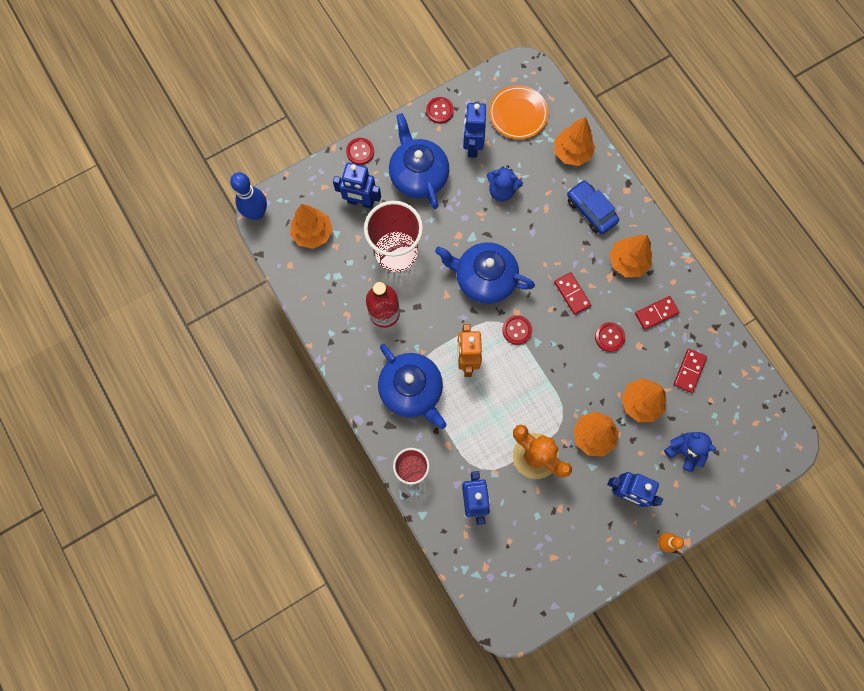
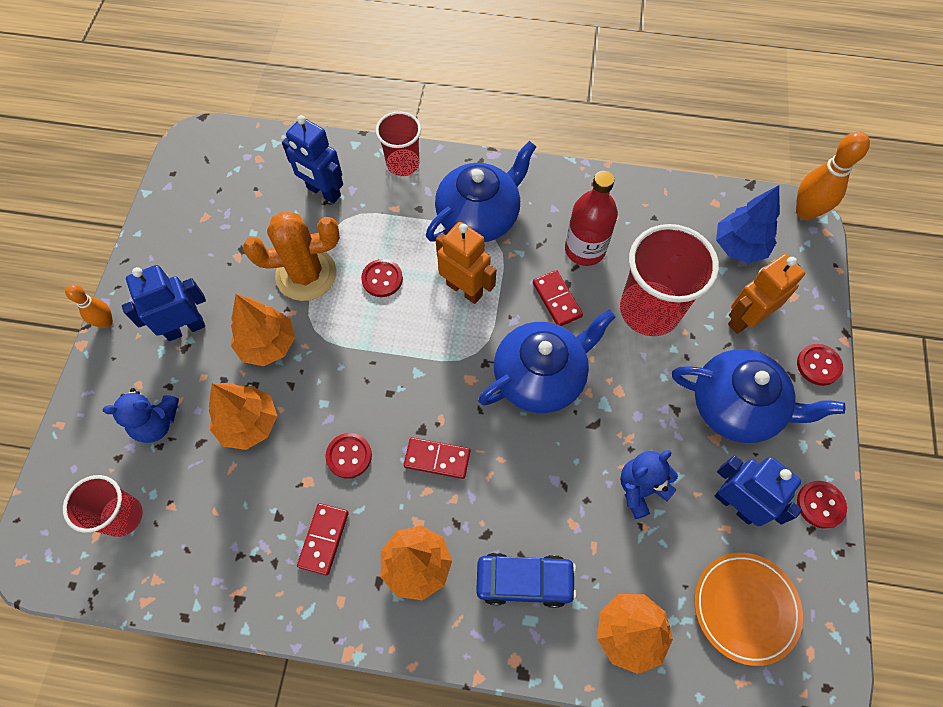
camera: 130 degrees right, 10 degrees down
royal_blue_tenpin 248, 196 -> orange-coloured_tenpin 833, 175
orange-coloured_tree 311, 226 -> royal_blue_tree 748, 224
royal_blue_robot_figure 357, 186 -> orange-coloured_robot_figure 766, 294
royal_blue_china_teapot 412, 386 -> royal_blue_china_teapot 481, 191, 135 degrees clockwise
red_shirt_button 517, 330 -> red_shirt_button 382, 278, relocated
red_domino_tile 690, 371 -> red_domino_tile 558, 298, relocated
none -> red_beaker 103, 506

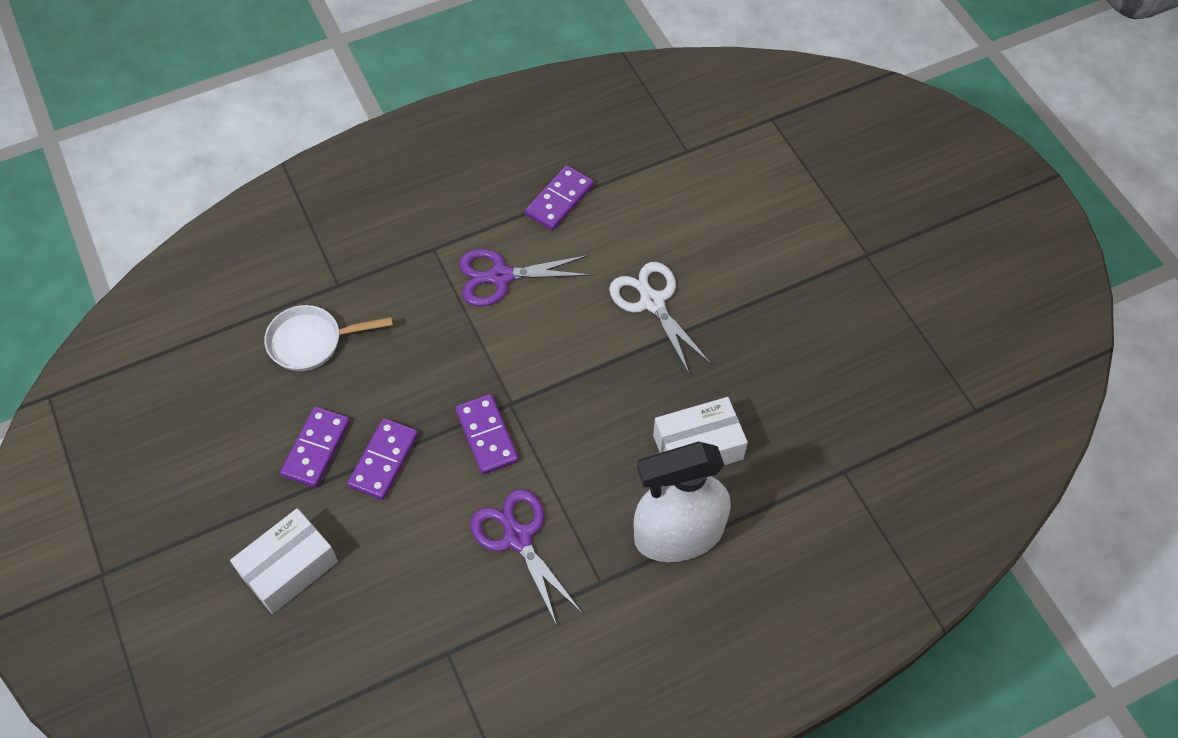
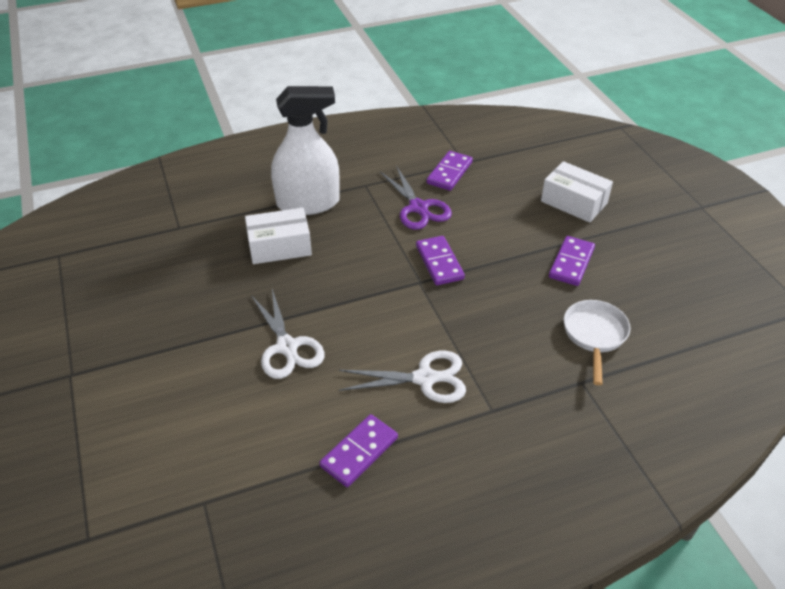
camera: 175 degrees left, 15 degrees down
pure_white_parcel 284, 561 -> pure_white_parcel 577, 192, 75 degrees clockwise
pure_white_skillet 328, 338 -> pure_white_skillet 597, 342, 75 degrees counterclockwise
violet_domino_tile 382, 459 -> violet_domino_tile 450, 171, relocated
violet_scissors 525, 277 -> pure_white_scissors 402, 377

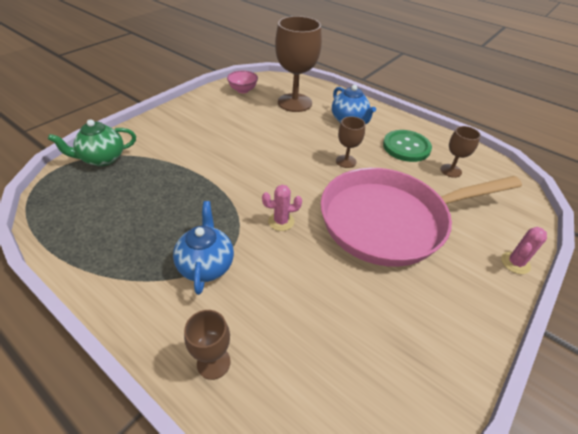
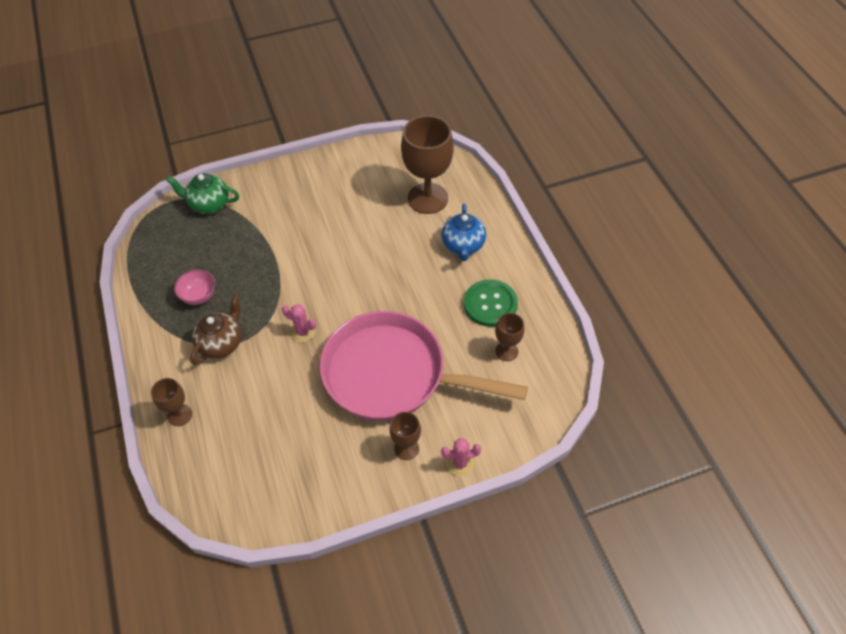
camera: 35 degrees right, 10 degrees up
royal_blue_china_teapot 203, 248 -> russet_china_teapot 215, 329
rosy_serving_bowl 242, 81 -> rosy_serving_bowl 194, 287, relocated
russet_chalice 350, 142 -> russet_chalice 405, 436, relocated

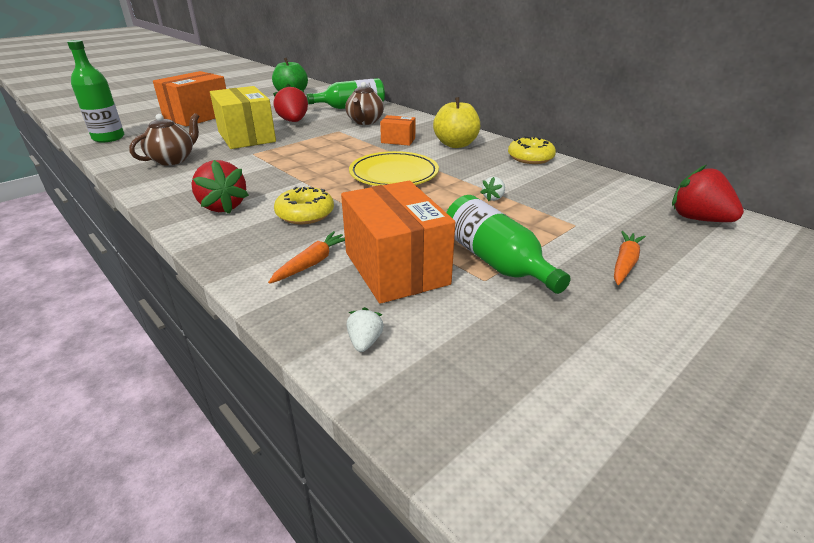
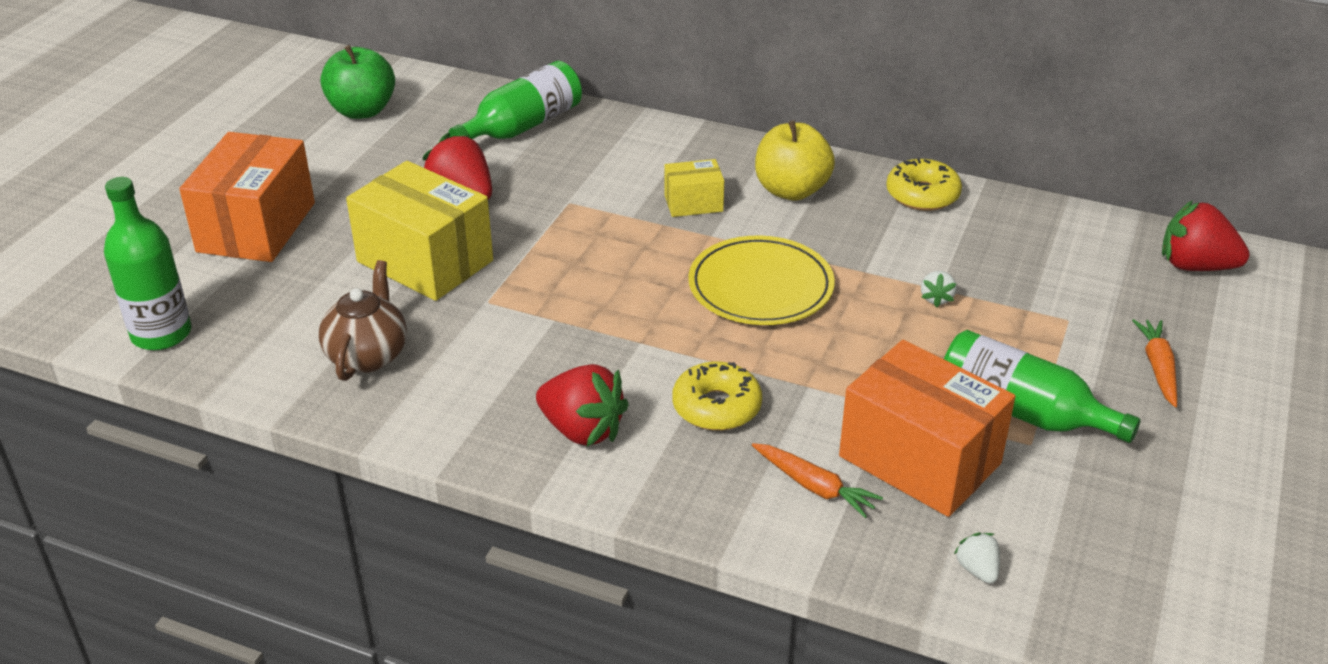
camera: 25 degrees left, 5 degrees up
orange-coloured_toy_carrot 306, 257 -> orange-coloured_toy_carrot 817, 480, 120 degrees clockwise
russet_china_teapot 364, 103 -> none
orange-coloured_parcel 398, 130 -> bright_yellow_parcel 694, 188

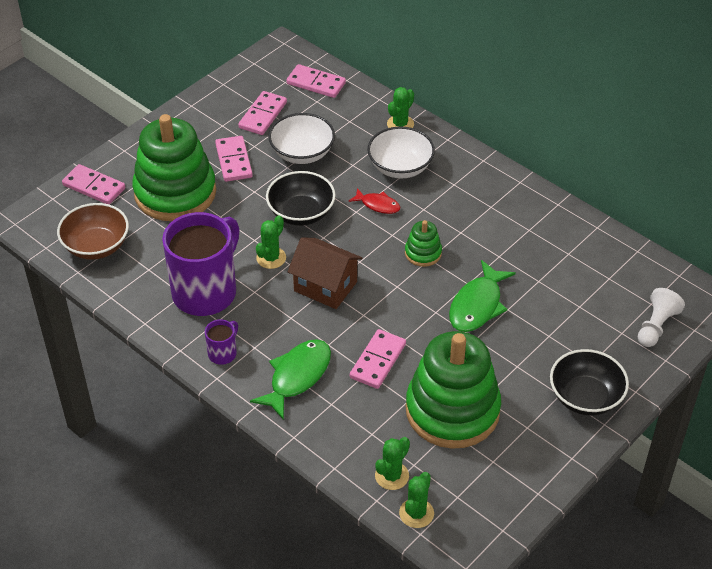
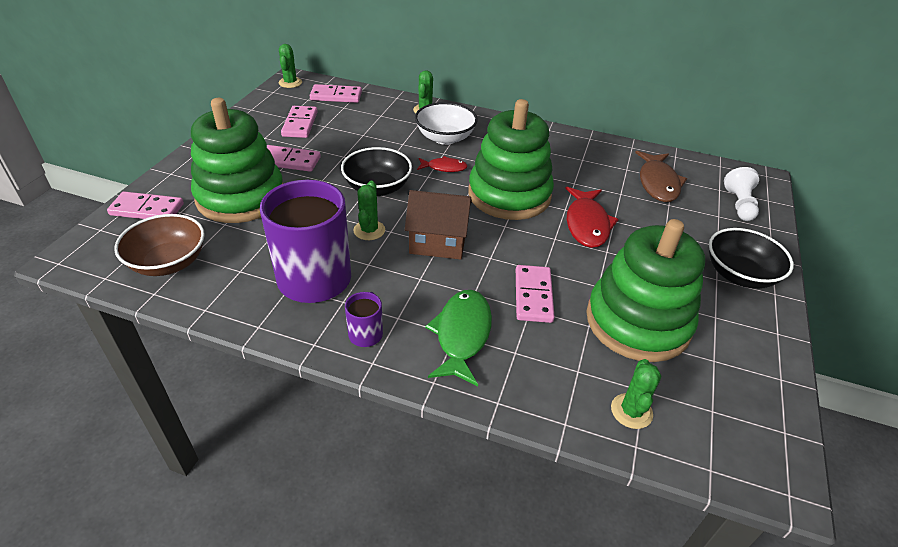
camera: 25 degrees left, 5 degrees down
rosy_domino_tile 234, 159 -> rosy_domino_tile 294, 158, 45 degrees counterclockwise
pure_white_serving_bowl 301, 138 -> none
leaf-green_cactus 416, 500 -> leaf-green_cactus 290, 66, relocated
leaf-green_stacking_toy 423, 243 -> leaf-green_stacking_toy 511, 159, x2.30
leaf-green_fish 482, 296 -> red_fish 592, 217
none -> russet_fish 661, 176

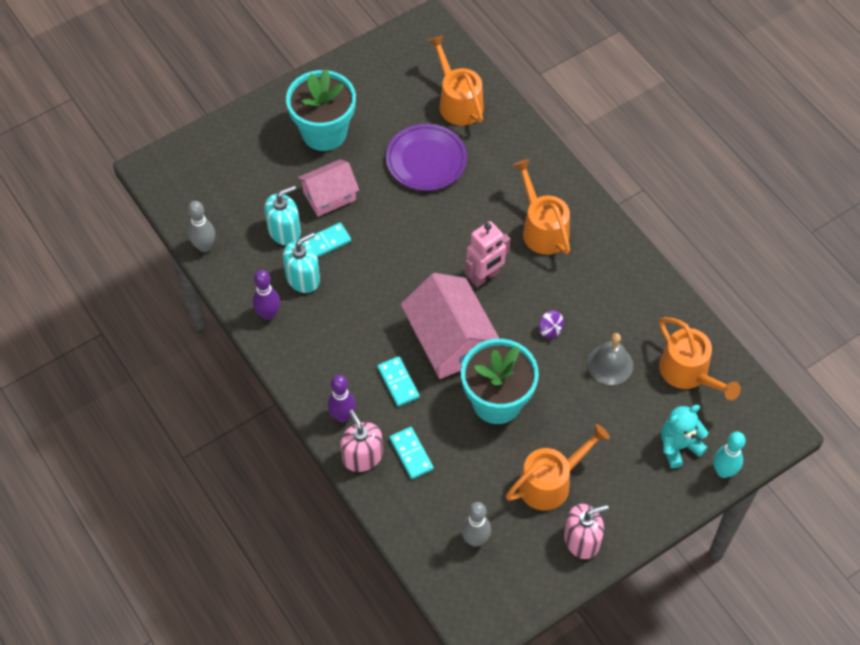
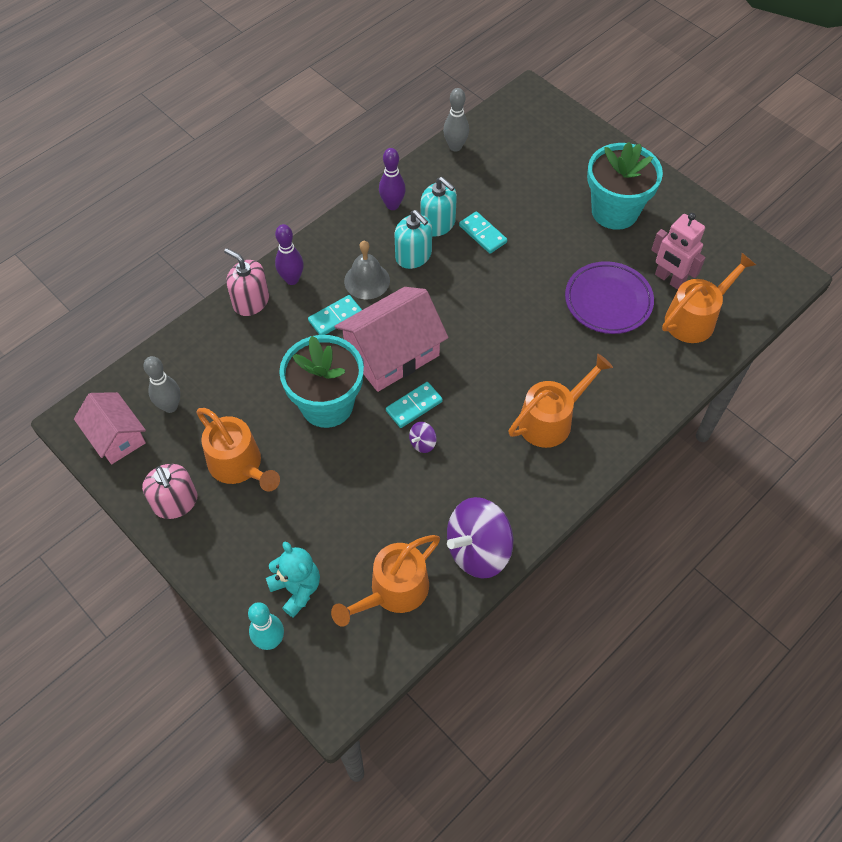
camera: 80 degrees right, 0 degrees up
teal_soap_pump 282, 215 -> teal_soap_pump 413, 239, relocated
rosy_cottage 328, 188 -> rosy_cottage 110, 428, relocated
rosy_soap_pump 361, 441 -> rosy_soap_pump 246, 282, 105 degrees counterclockwise
teal_domino_tile 411, 453 -> teal_domino_tile 414, 405, relocated
rosy_robot_figure 487, 254 -> rosy_robot_figure 678, 251, relocated
ash-grey_hand_bell 610, 359 -> ash-grey_hand_bell 367, 270, relocated
none -> violet_spinning_top 480, 538

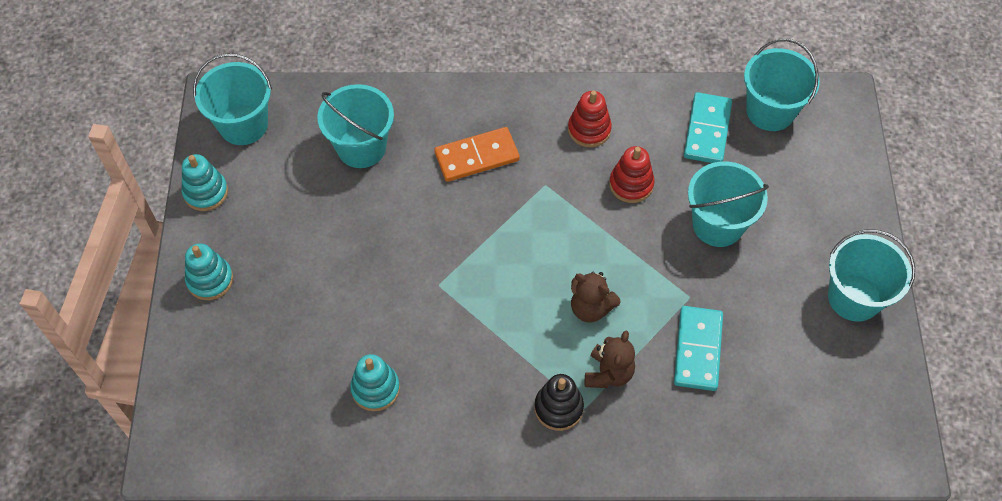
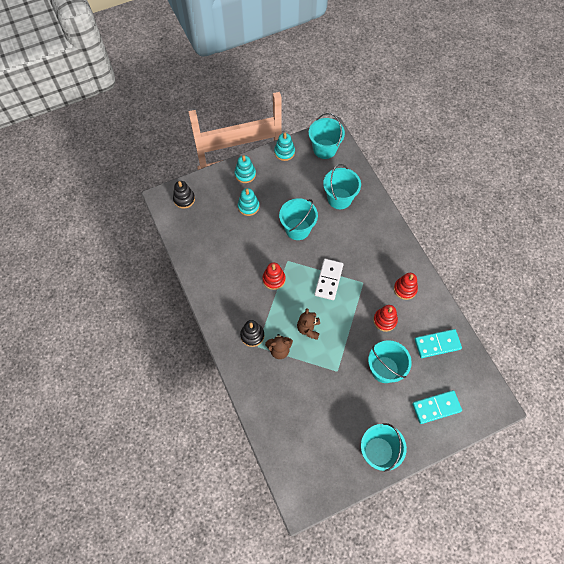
camera: 65 degrees right, 5 degrees up
teal_stacking_toy 375, 382 -> teal_stacking_toy 248, 202, relocated
orange-coloured_domino_tile 477, 154 -> none
teal_domino_tile 698, 348 -> teal_domino_tile 437, 407, relocated
teal_sand_bucket 782, 85 -> teal_sand_bucket 298, 219, relocated
none -> jet-black_stacking_toy 184, 195
none -> red_stacking_toy 273, 276
none -> pure_white_domino_tile 329, 279

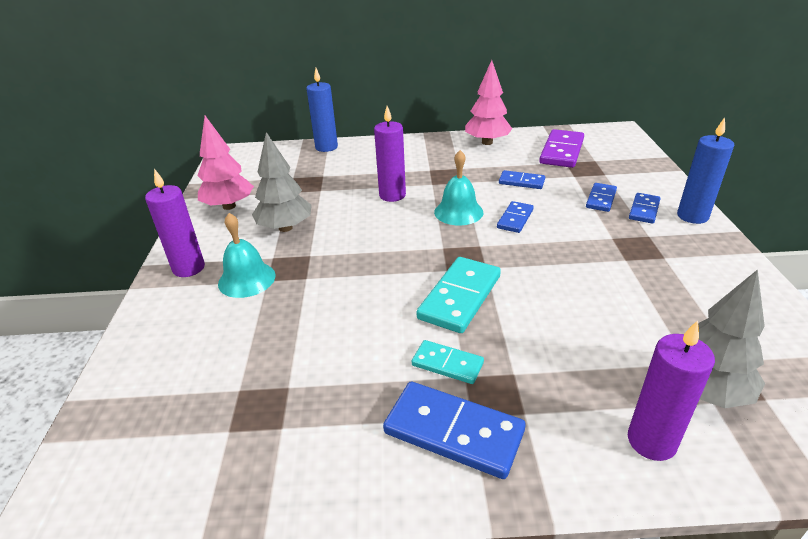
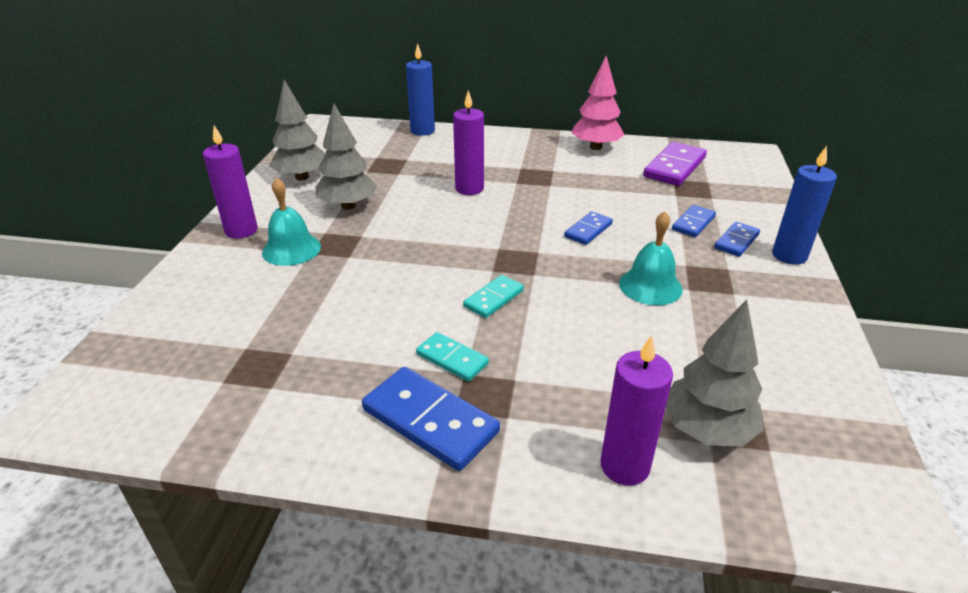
camera: 10 degrees right, 0 degrees up
rosy_tree 225, 163 -> ash-grey_tree 297, 130
teal_domino_tile 459, 295 -> teal_domino_tile 493, 296, x0.58
teal_hand_bell 458, 187 -> teal_hand_bell 651, 258, relocated
royal_blue_domino_tile 522, 179 -> none

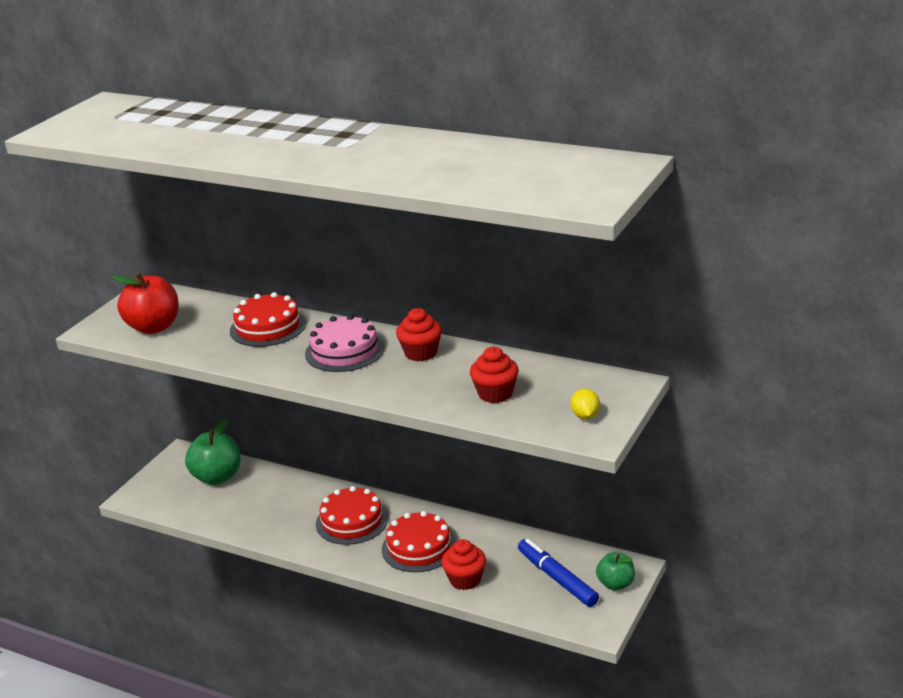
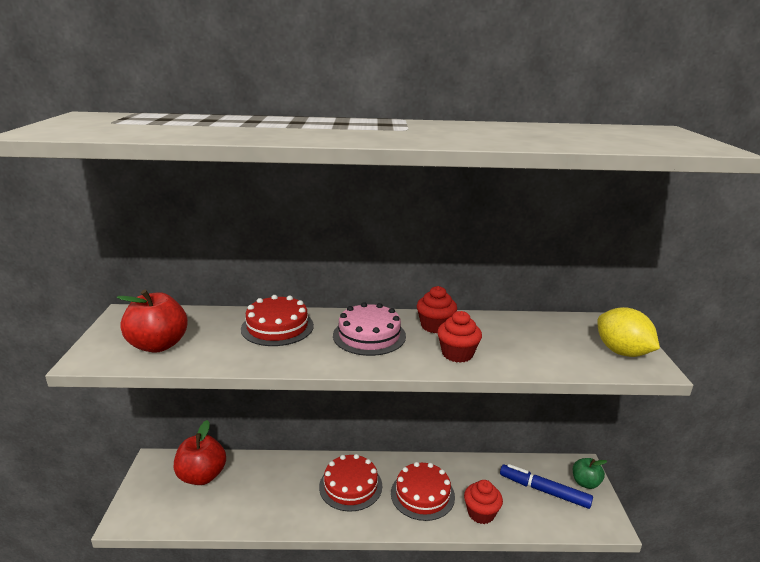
camera: 30 degrees left, 5 degrees down
leaf-green_apple 212, 451 -> red_apple 200, 452
red_muffin 494, 375 -> red_muffin 459, 337, relocated
bright_yellow_lemon 585, 403 -> bright_yellow_lemon 628, 332, x1.89

